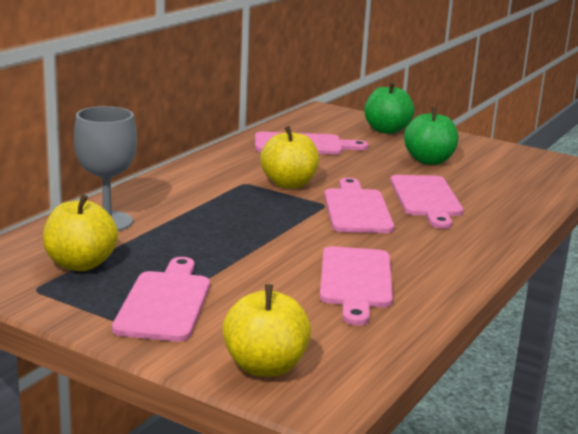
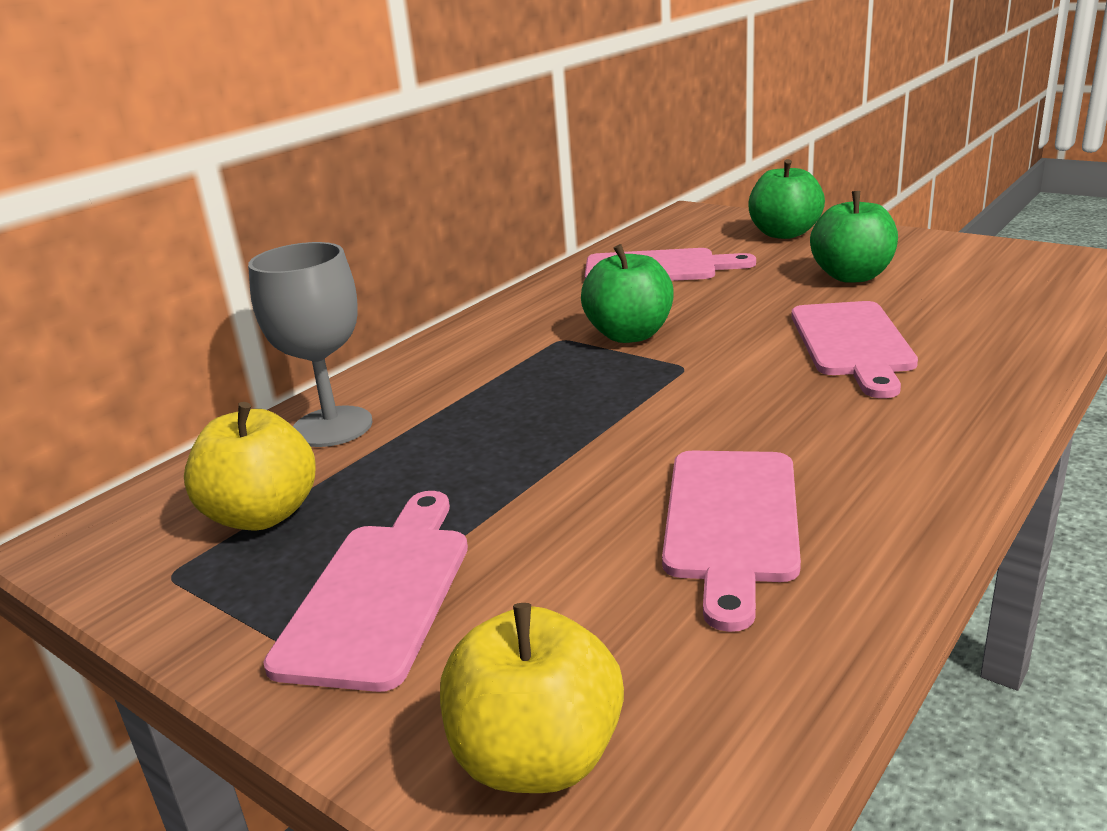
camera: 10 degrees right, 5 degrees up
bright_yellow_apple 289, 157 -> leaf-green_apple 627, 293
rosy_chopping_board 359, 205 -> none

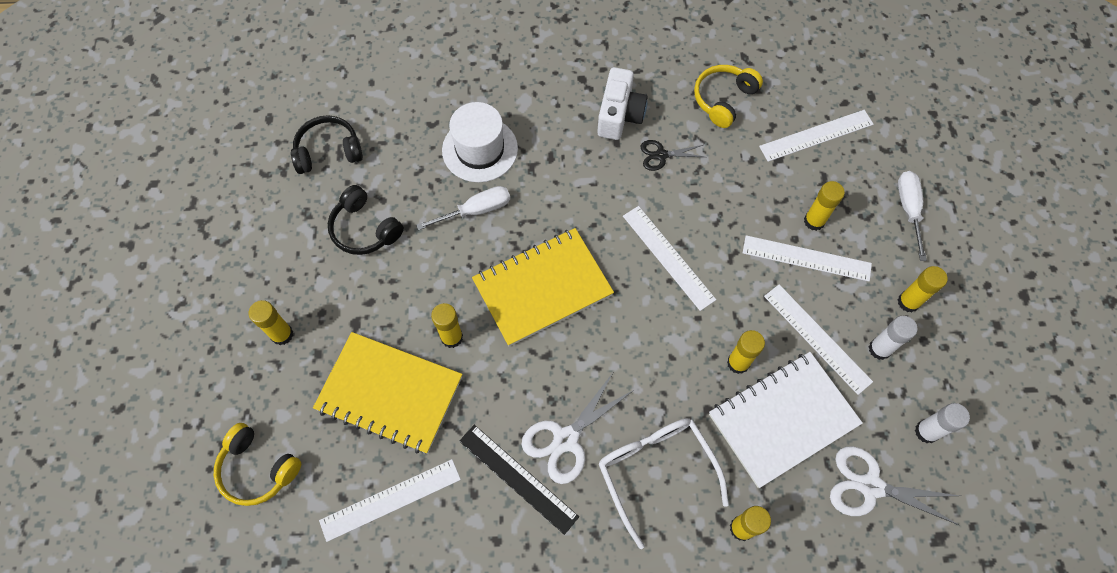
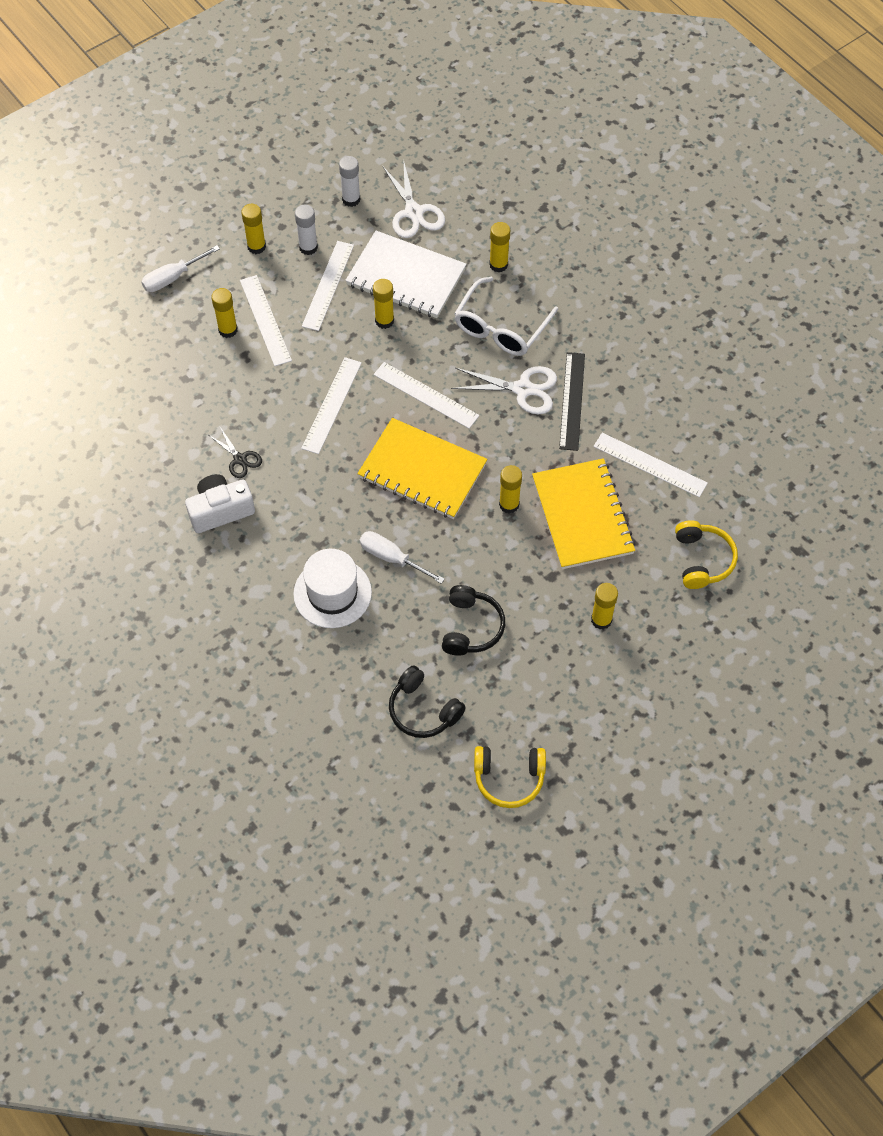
camera: 125 degrees left, 5 degrees down
bright_yellow_headphones 728, 96 -> bright_yellow_headphones 510, 777, relocated
pure_white_ruler 816, 136 -> pure_white_ruler 426, 395, relocated

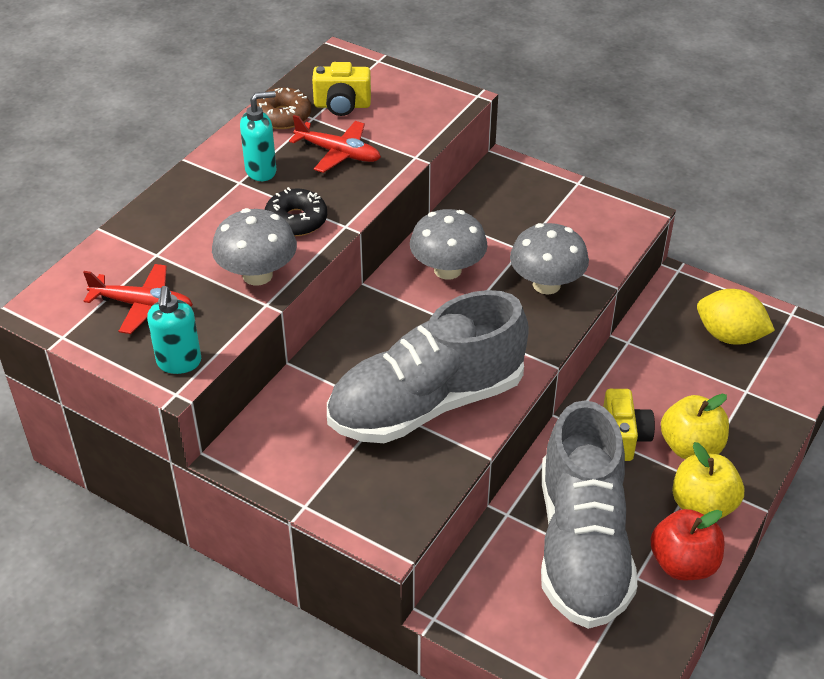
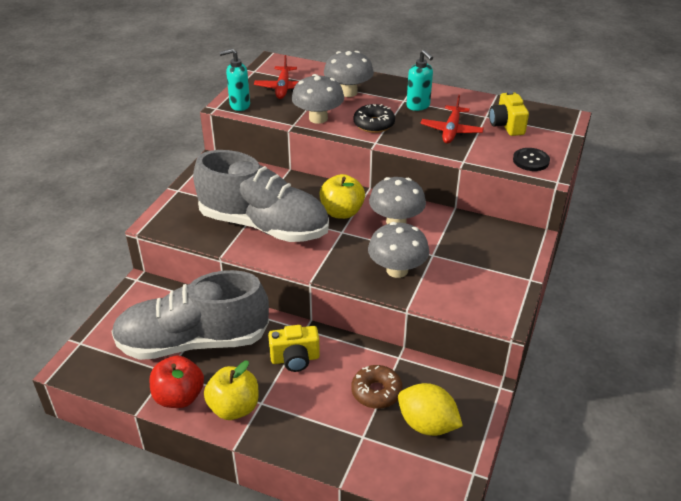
camera: 80 degrees right, 5 degrees down
russet_glazed_donut 283, 108 -> russet_glazed_donut 377, 387, relocated
ash-grey_lace-up_shoe 428, 366 -> ash-grey_lace-up_shoe 261, 196, 150 degrees clockwise
bright_yellow_apple 695, 426 -> bright_yellow_apple 342, 196, relocated
bright_yellow_lemon 736, 317 -> bright_yellow_lemon 430, 409, 75 degrees counterclockwise
none -> ash-grey_toadstool 349, 74
none -> jet-black_shirt_button 531, 159

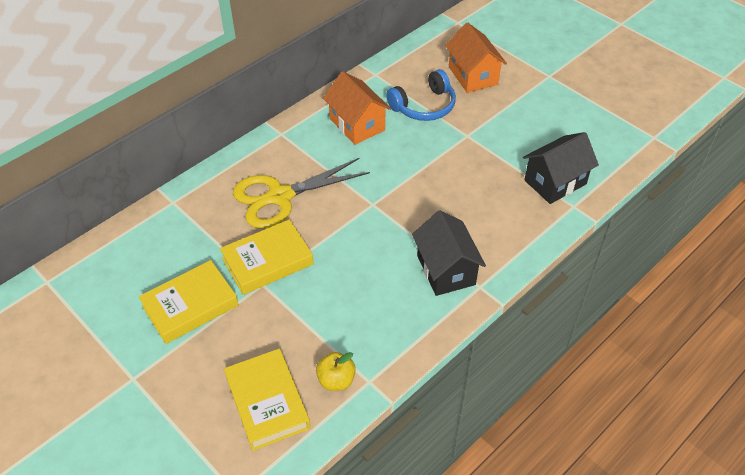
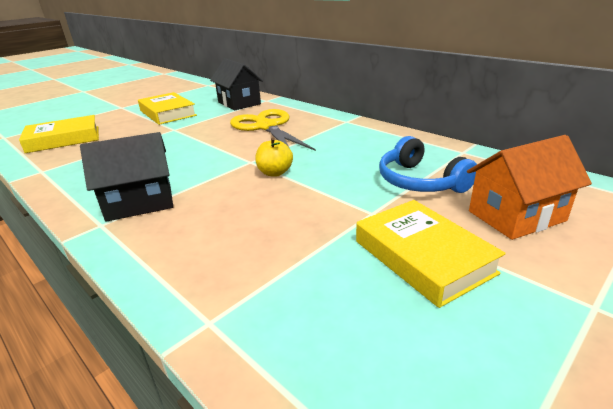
camera: 90 degrees right, 20 degrees down
bright_yellow_hardcover 267, 257 -> bright_yellow_hardcover 431, 254, relocated
bright_yellow_apple 336, 371 -> bright_yellow_apple 274, 157, relocated
orange-coloured_cottage 357, 108 -> none
jet-black_cottage 561, 168 -> jet-black_cottage 236, 84, relocated

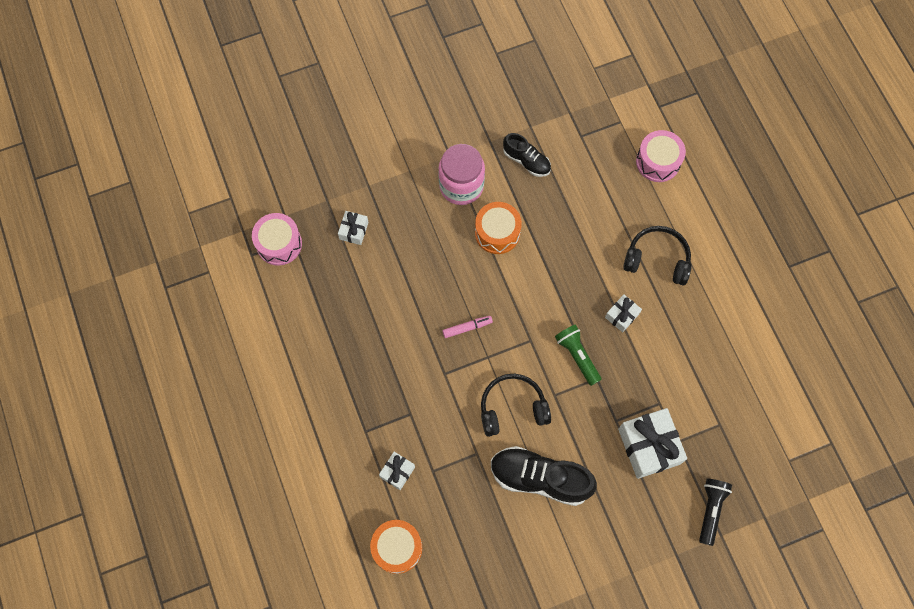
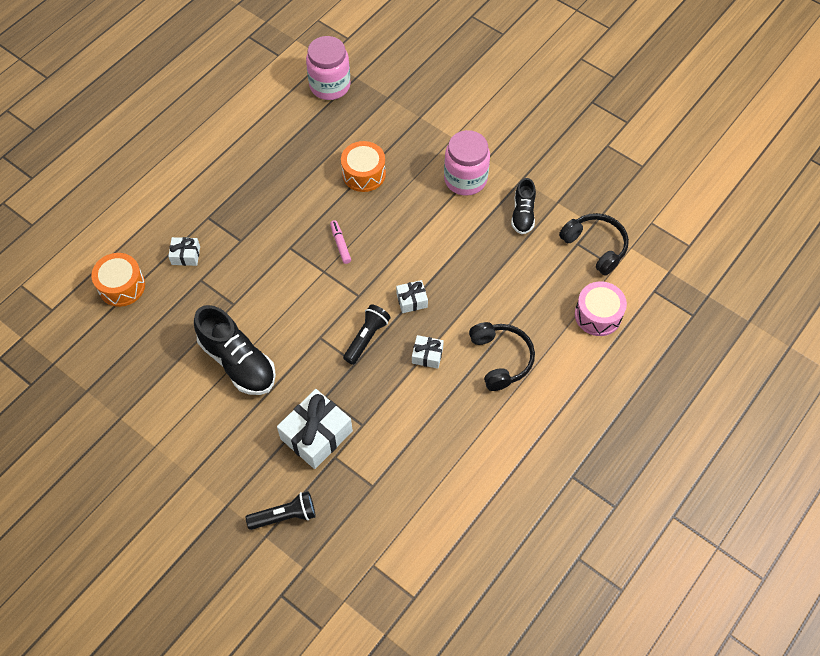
camera: 60 degrees right, 10 degrees down
rosy_snare_drum 277, 239 -> rosy_preserve_jar 328, 68
pure_white_gift 353, 228 -> pure_white_gift 412, 296, relocated
rosy_marker 467, 327 -> rosy_marker 340, 242, 150 degrees counterclockwise
orange-coloured_snare_drum 498, 228 -> orange-coloured_snare_drum 363, 166, relocated
jet-black_headphones 516, 405 -> jet-black_headphones 594, 244, relocated
jet-black_lace-up_shoe 544, 476 -> jet-black_lace-up_shoe 235, 350, 150 degrees clockwise
leaf-green_torch 578, 355 -> jet-black_torch 367, 334

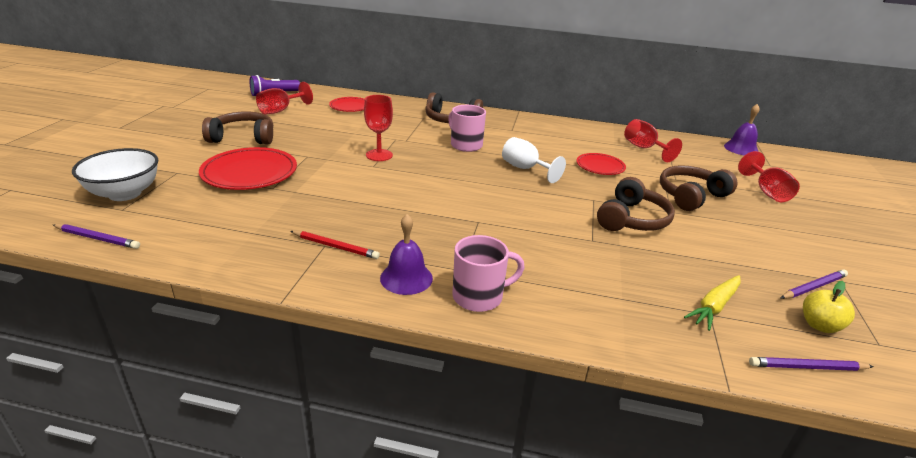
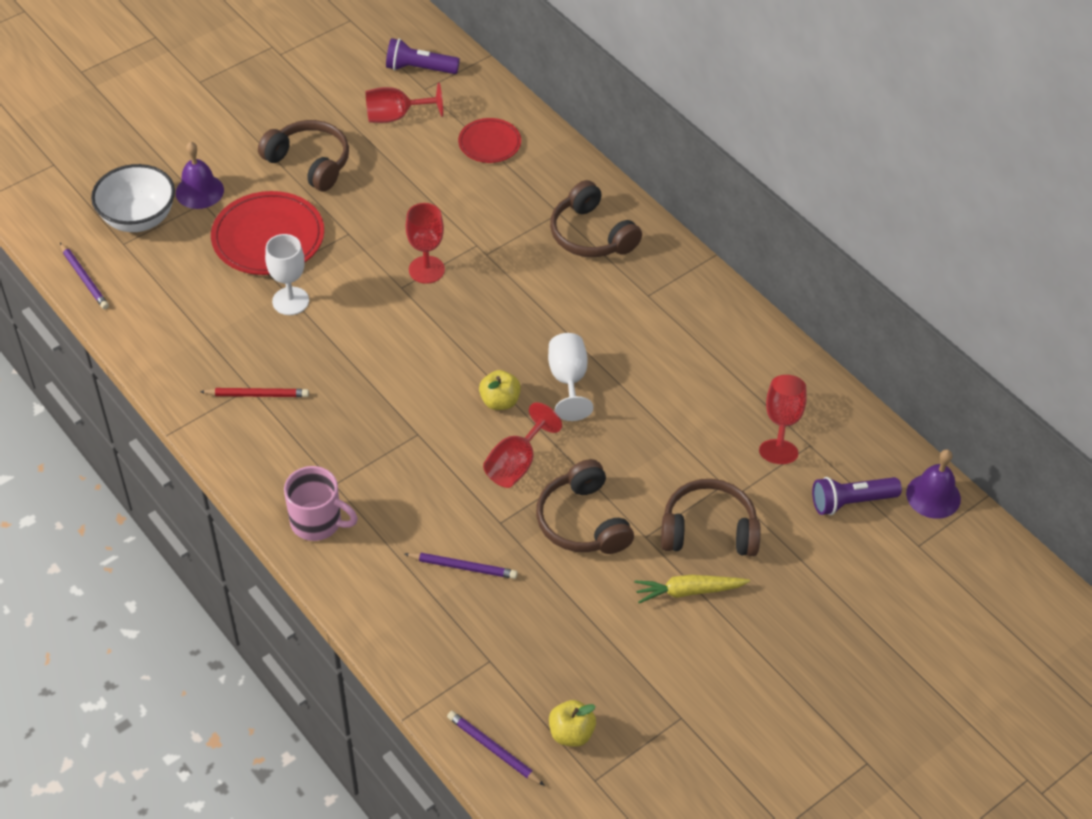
camera: 40 degrees right, 20 degrees up
red_wooden_pencil 335, 245 -> red_wooden_pencil 254, 392, 60 degrees counterclockwise
violet_hand_bell 406, 254 -> violet_hand_bell 200, 175, relocated
rosy_coffee_mug 467, 128 -> none
red_flat_dish 601, 164 -> none
russet_headphones 636, 204 -> russet_headphones 585, 506, 90 degrees clockwise
bright_yellow_toy_carrot 712, 303 -> bright_yellow_toy_carrot 692, 589, relocated
red_chalice 769, 176 -> red_chalice 522, 445, relocated
violet_wooden_pencil 814, 284 -> violet_wooden_pencil 461, 566, relocated
none -> pure_white_chalice 287, 274
none -> bright_yellow_apple 500, 390
none -> violet_torch 857, 496

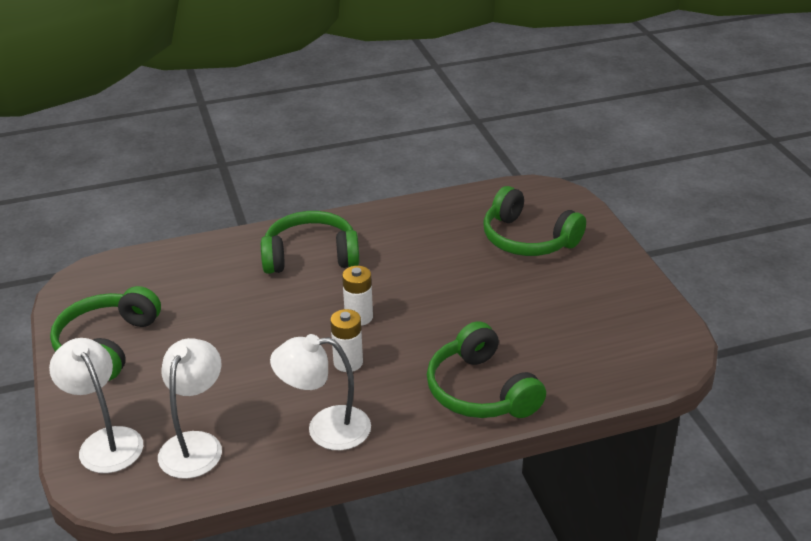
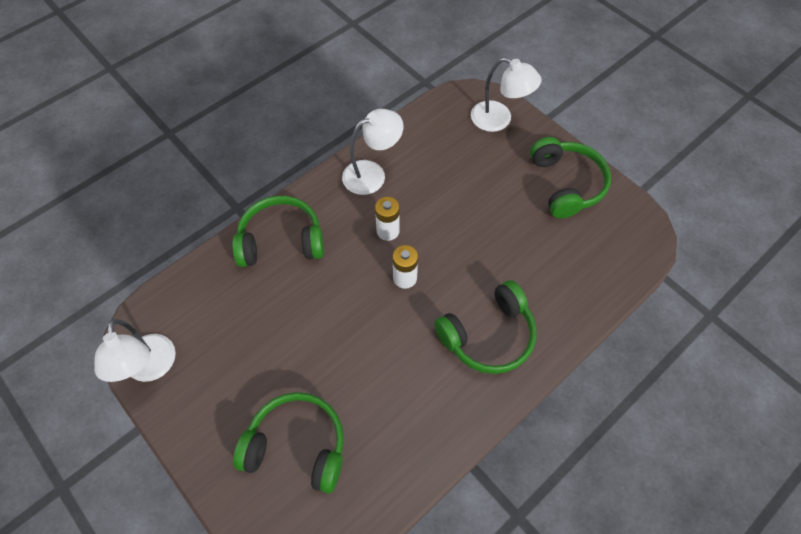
camera: 155 degrees right, 25 degrees up
pure_white_lamp 190, 408 -> pure_white_lamp 135, 350, relocated
leaf-green_headphones 486, 369 -> leaf-green_headphones 278, 231, 45 degrees counterclockwise

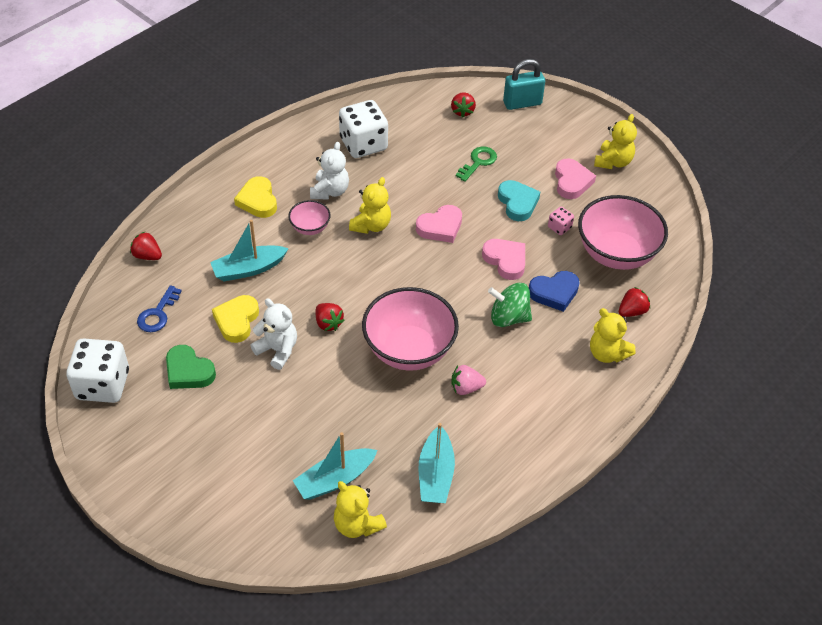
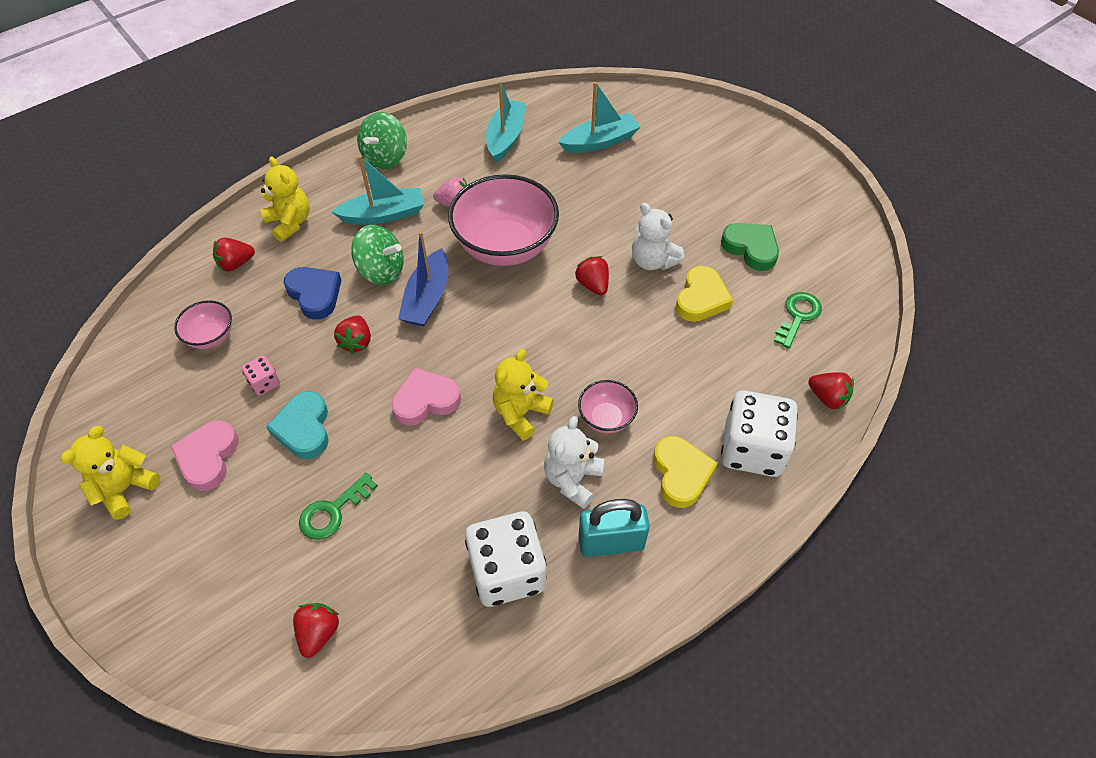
camera: 170 degrees left, 5 degrees up
pure_white_dice 97, 370 -> pure_white_dice 759, 433, relocated
royal_blue_door_key 159, 308 -> leaf-green_door_key 798, 320
teal_toy_boat 249, 250 -> teal_toy_boat 378, 190, relocated
bright_yellow_teddy_bear 360, 509 -> none
rosy_heart 503, 259 -> red_berry 352, 334
teal_lock 524, 84 -> teal_lock 614, 528, relocated
royal_blue_heart 554, 291 -> royal_blue_heart 312, 293, 60 degrees clockwise
rosy_serving_bowl 623, 232 -> rosy_serving_bowl 203, 324, x0.48
none -> leaf-green_spinning_top 382, 140
none -> royal_blue_toy_boat 423, 278

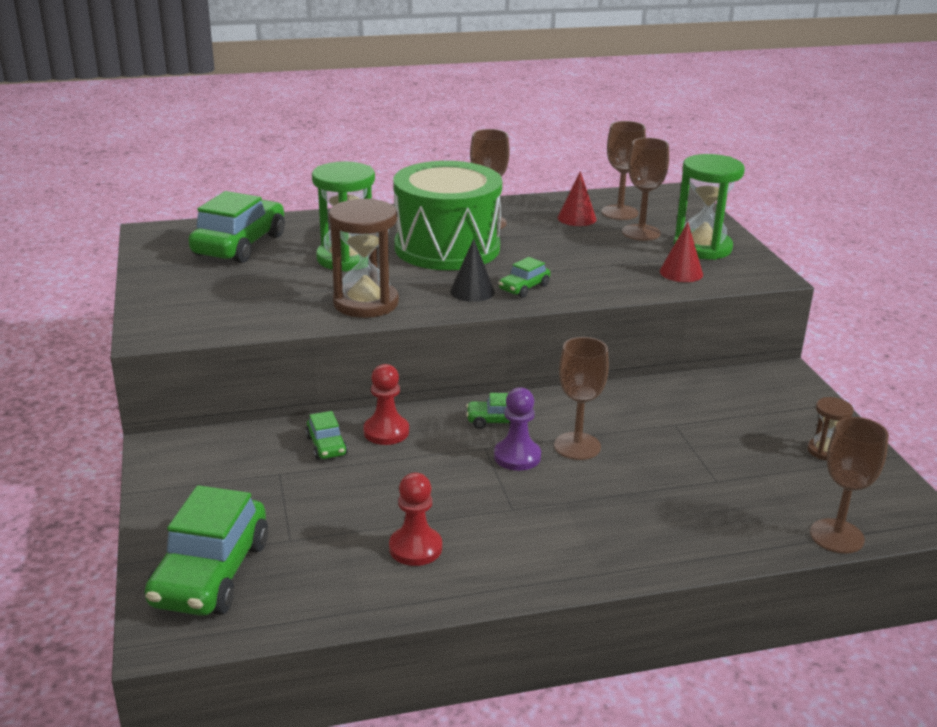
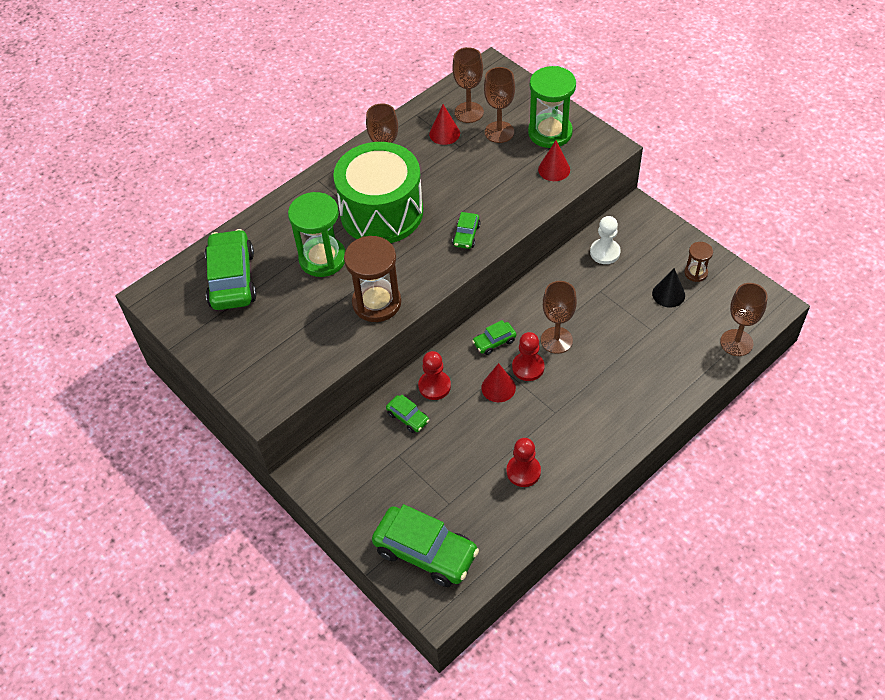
camera: 25 degrees left, 25 degrees up
leaf-green_automobile 206, 550 -> leaf-green_automobile 425, 545, 45 degrees counterclockwise
jet-black_cone_shape 472, 270 -> jet-black_cone_shape 668, 288, relocated
violet_pawn 517, 429 -> red_pawn 528, 356
none -> red_cone_shape 498, 382
none -> pure_white_pawn 605, 240

